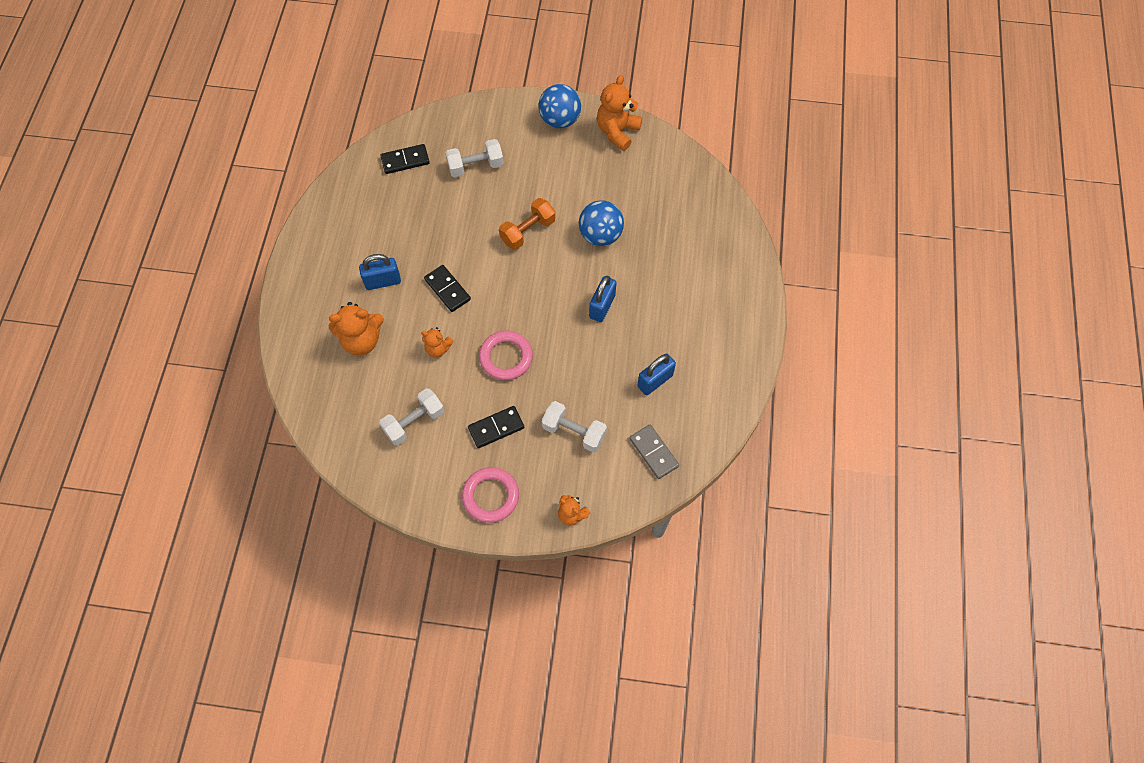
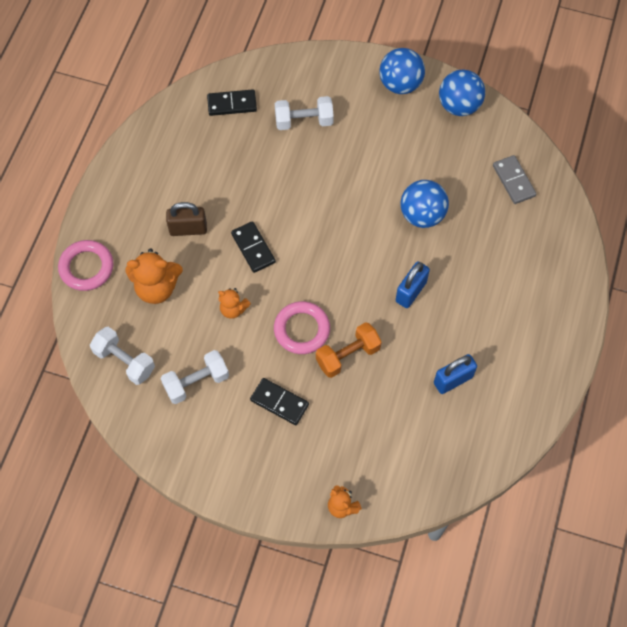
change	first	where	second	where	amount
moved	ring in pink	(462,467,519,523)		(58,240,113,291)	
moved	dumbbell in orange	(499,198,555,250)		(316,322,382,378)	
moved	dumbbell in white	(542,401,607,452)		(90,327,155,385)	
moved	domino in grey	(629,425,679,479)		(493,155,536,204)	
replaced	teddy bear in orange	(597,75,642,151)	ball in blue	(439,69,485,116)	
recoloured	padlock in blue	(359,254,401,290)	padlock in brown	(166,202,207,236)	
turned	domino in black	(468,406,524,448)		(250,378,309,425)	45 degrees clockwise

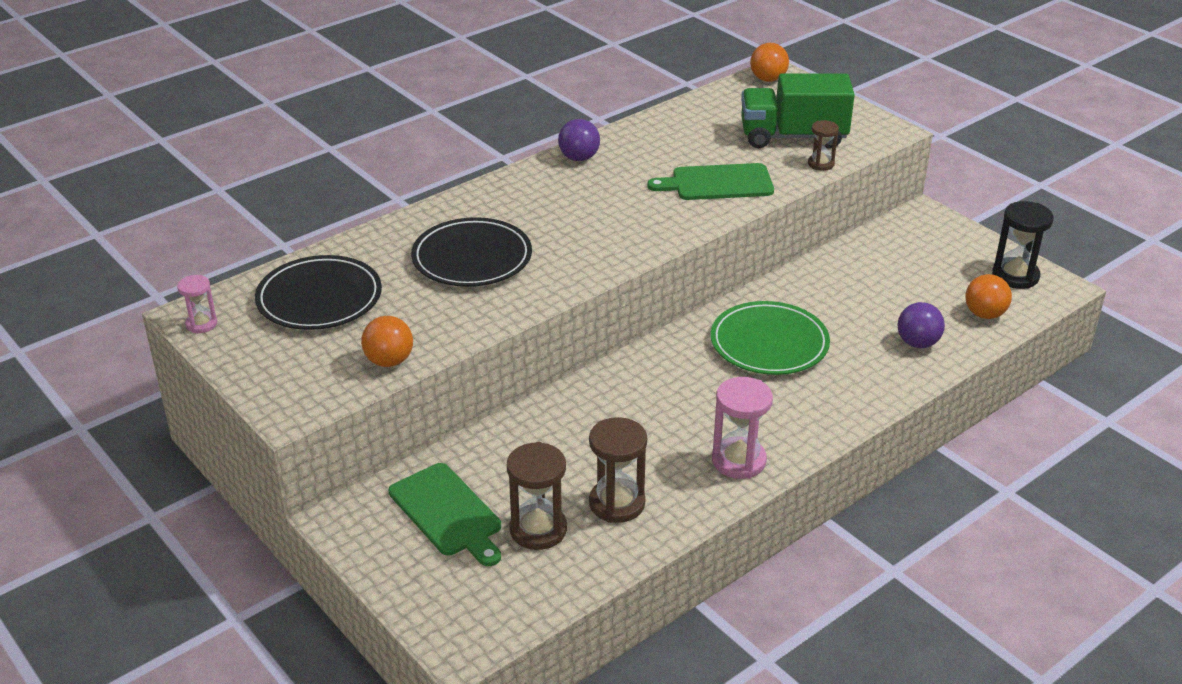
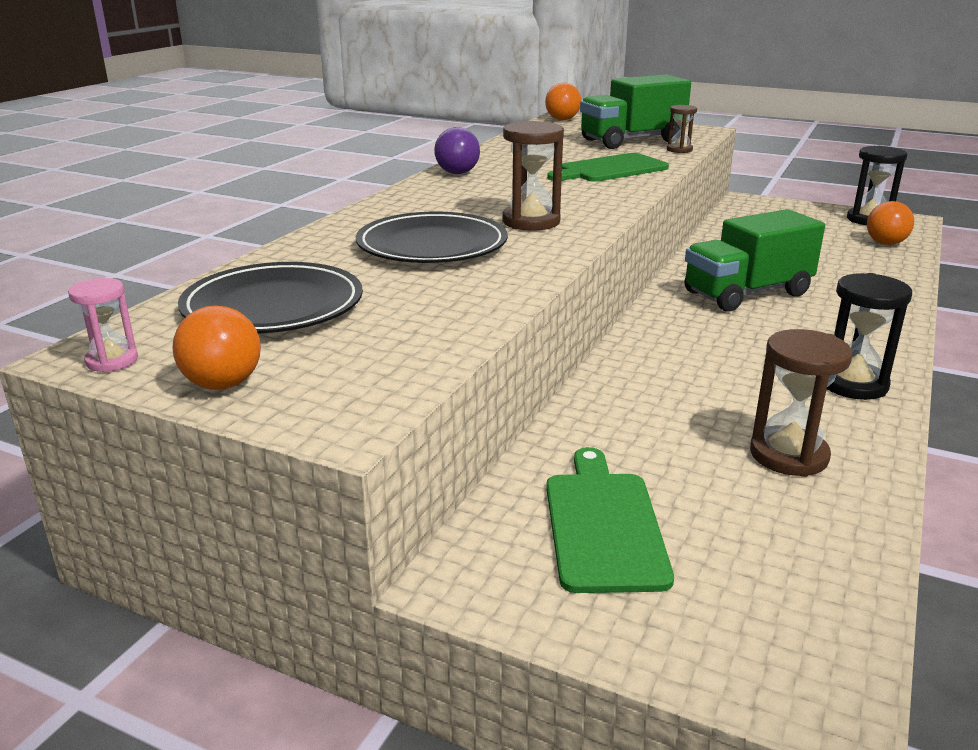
change	first	where	second	where	amount
removed	ball in purple	(898,302,945,348)			
moved	ball in orange	(361,316,413,367)		(172,305,261,390)	
moved	hourglass in brown	(507,442,567,550)		(503,121,564,231)	
replaced	plate in green	(711,301,830,375)	truck in green	(684,209,825,311)	
recoloured	hourglass in pink	(712,377,773,479)	hourglass in black	(827,273,912,400)	
turned	cutting board in green	(389,463,501,566)		(546,447,674,593)	120 degrees counterclockwise

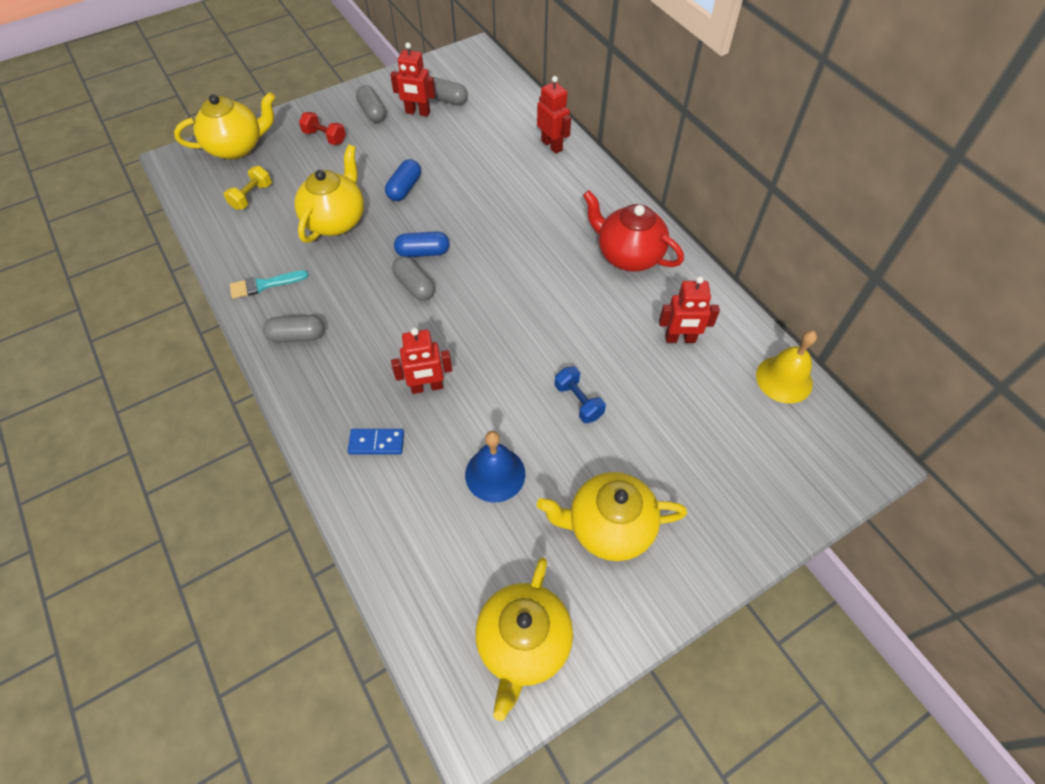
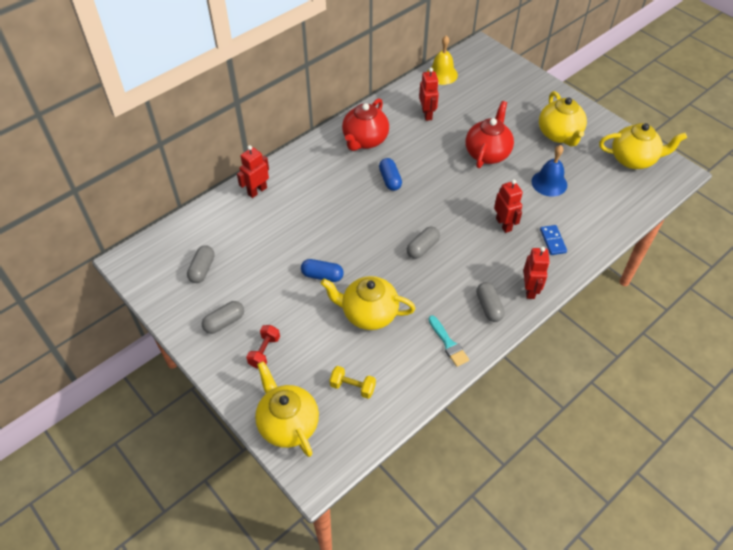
change	first	where	second	where	amount
moved	robot in red	(390,42,436,117)		(523,246,550,299)	
moved	capsule in blue	(394,231,449,257)		(379,158,402,191)	
replaced	dumbbell in blue	(555,366,606,423)	teapot in red	(466,101,514,168)	

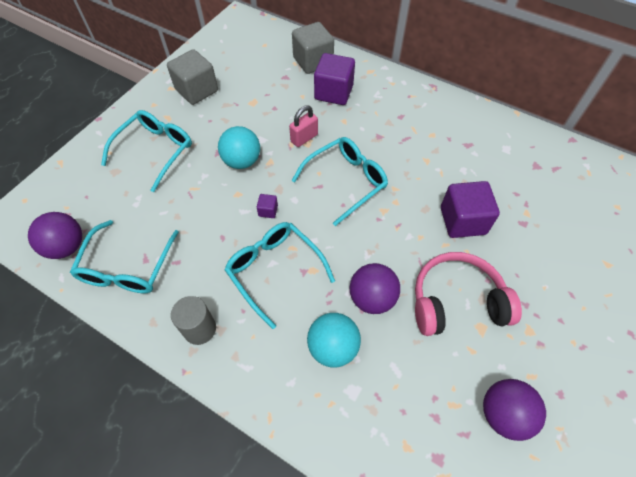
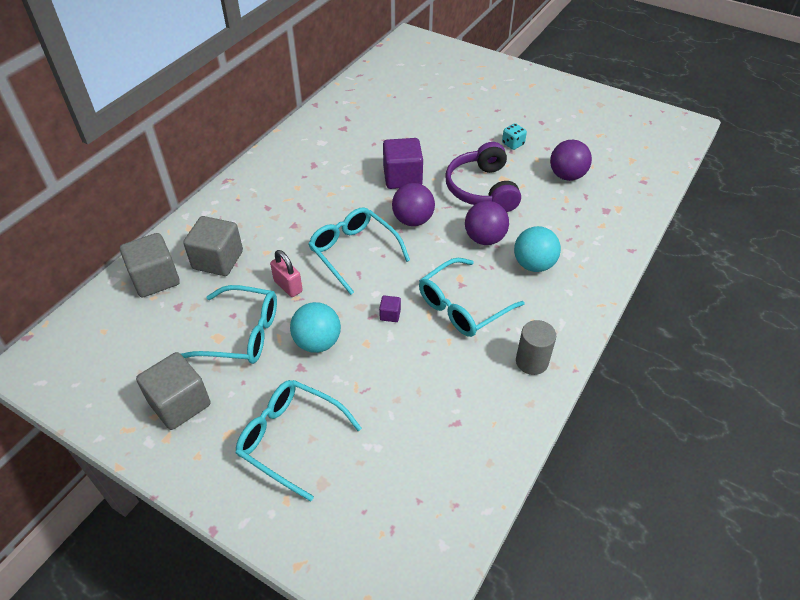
change	first	where	second	where	amount
added			dice in turquoise	(502,123,527,150)	
moved	ball in purple	(28,212,82,259)		(392,183,435,226)	
moved	glasses in turquoise	(70,220,179,293)		(181,285,277,364)	
recoloured	cube in purple	(314,53,355,105)	cube in grey	(183,216,243,276)	
recoloured	headphones in pink	(415,252,522,336)	headphones in purple	(445,142,521,212)	

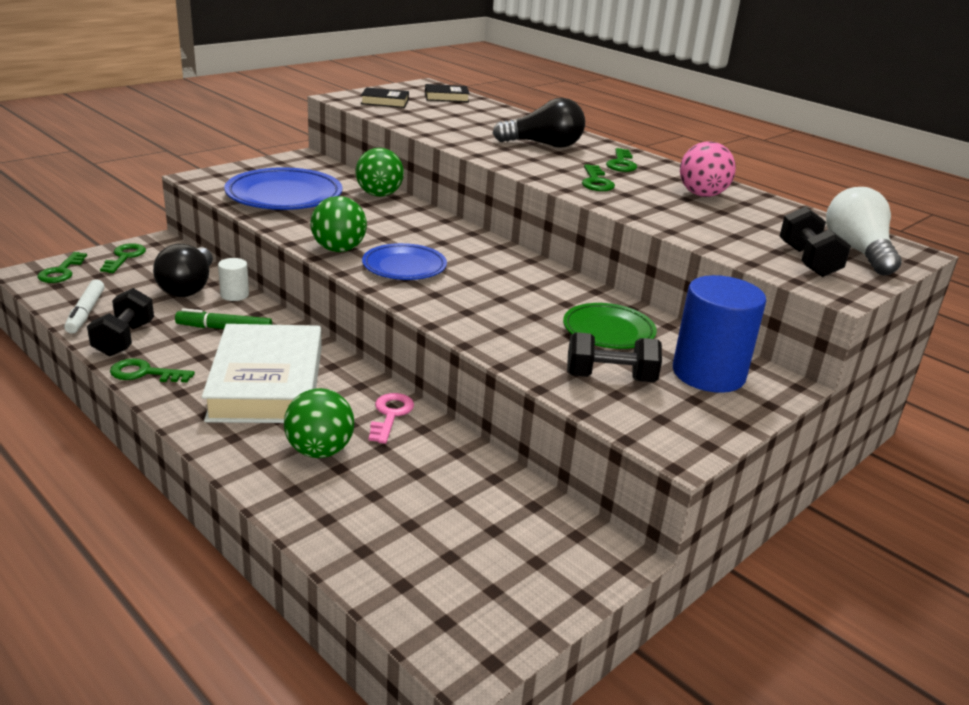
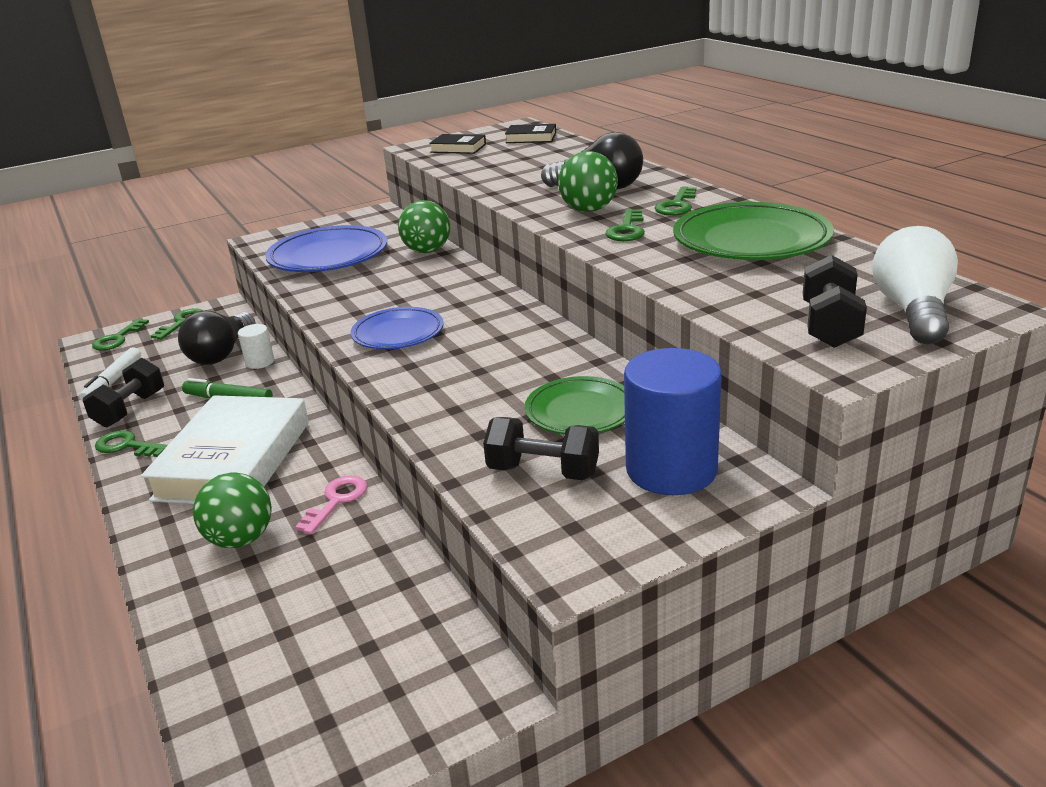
change	first	where	second	where	amount
moved	ball in green	(310,196,367,252)		(558,151,618,212)	
replaced	ball in pink	(680,141,736,197)	plate in green	(673,202,834,260)	

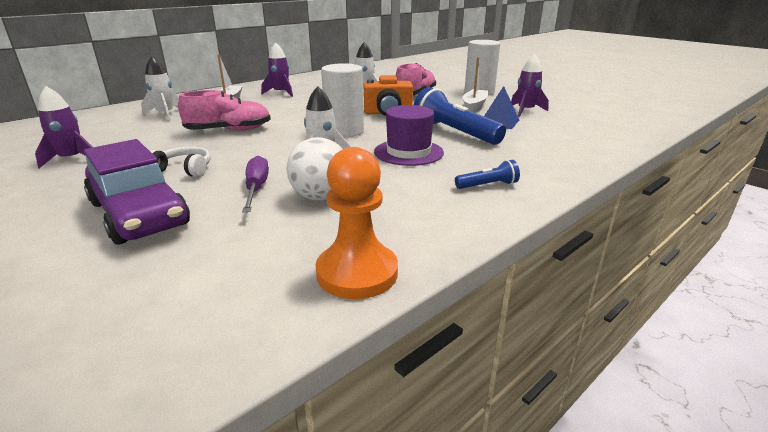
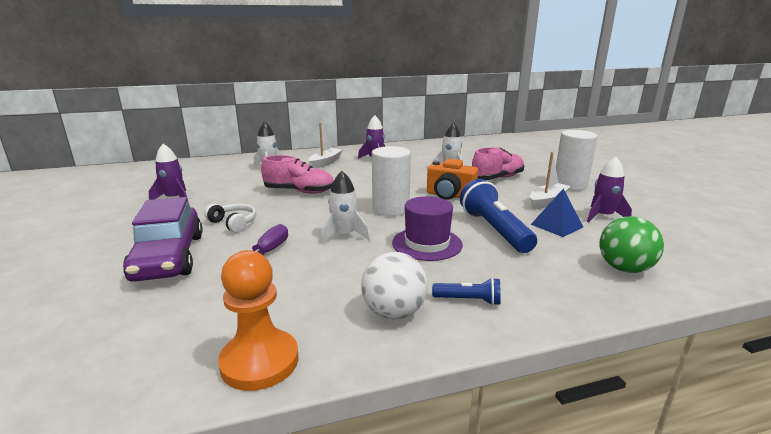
change	first	where	second	where	amount
added			ball in green	(600,216,664,273)	
moved	ball in white	(286,137,343,201)		(361,252,428,319)	

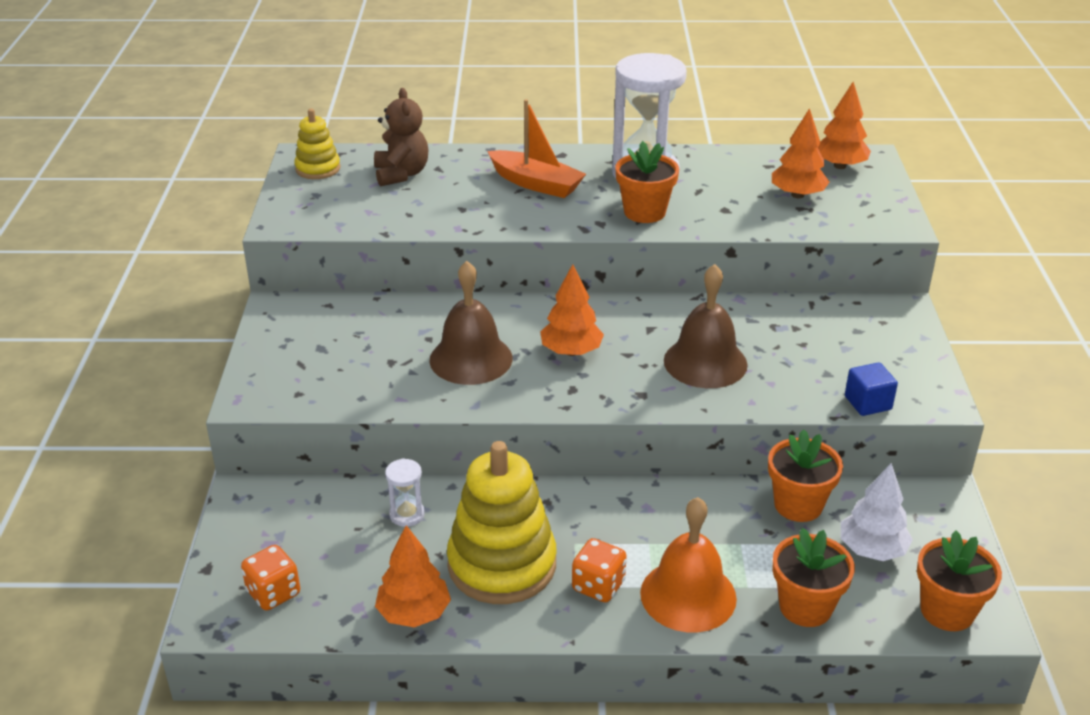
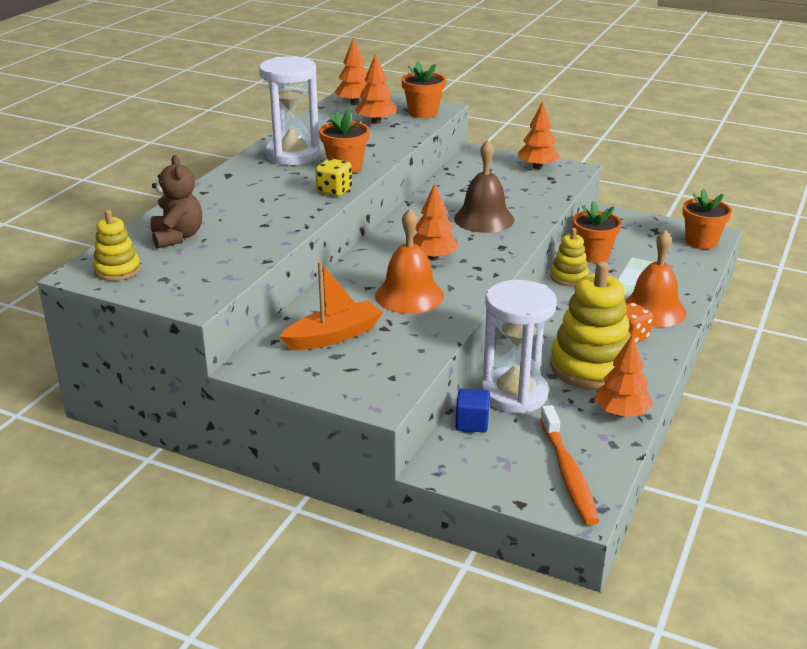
change	first	where	second	where	amount
removed	tree in white	(841,463,913,561)			
added			dice in yellow	(315,158,352,196)	
added			tree in orange	(518,101,560,169)	
added			stacking toy in yellow	(550,228,589,286)	
moved	boat in orange	(488,99,586,198)		(279,261,383,350)	
moved	flower pot in orange	(772,528,855,627)		(401,61,446,118)	
moved	cube in blue	(845,362,898,416)		(455,388,490,433)	
replaced	dice in orange	(241,545,300,610)	toothbrush in orange	(540,405,599,525)	
recoloured	bell in brown	(429,261,513,385)	bell in orange	(375,208,444,314)	
turned	teddy bear in brown	(374,88,428,186)		(150,155,202,248)	60 degrees clockwise
resized	hourglass in white	(385,458,425,527)		(481,280,557,414)	x2.34

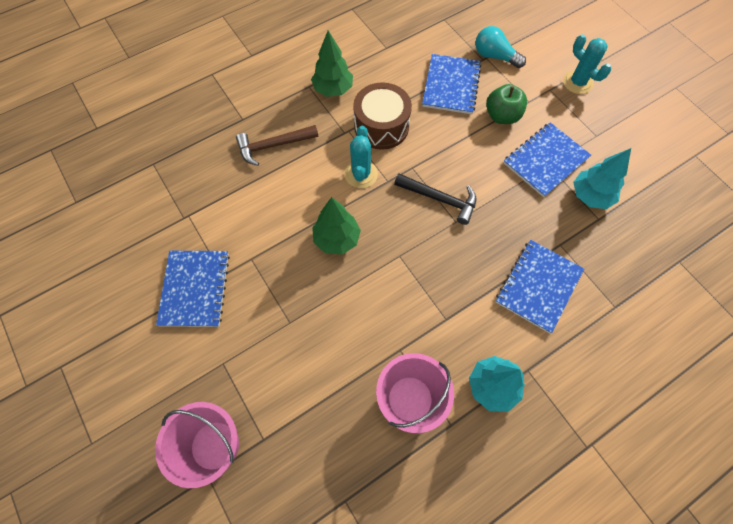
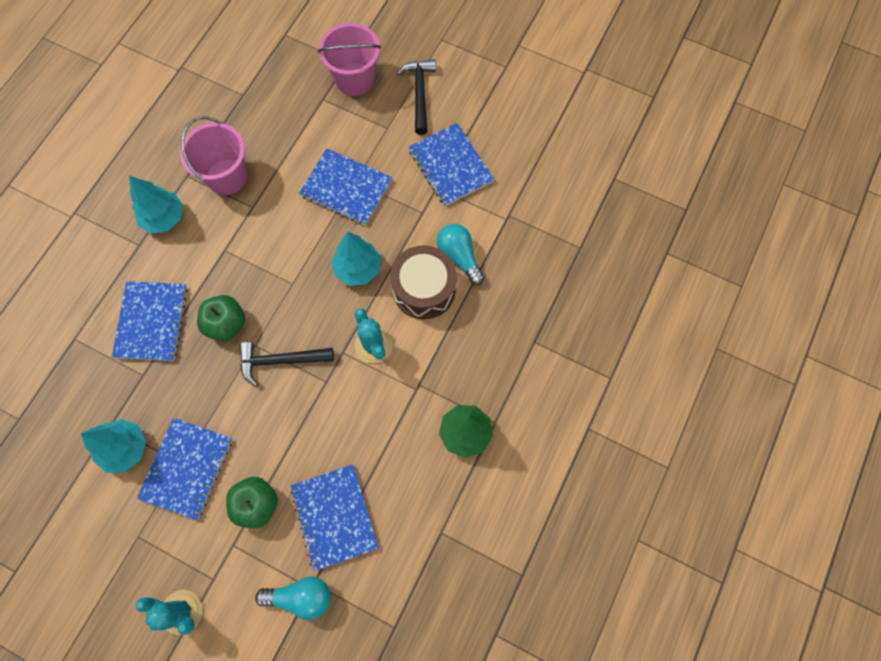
change	first	where	second	where	amount
removed	hammer in brown	(236,125,318,166)			
added			apple in green	(197,295,245,341)	
added			notebook in blue	(299,148,392,225)	
added			hammer in black	(396,59,436,135)	
added			light bulb in turquoise	(437,224,484,285)	
moved	drum in brown	(353,82,412,150)		(390,245,457,319)	
recoloured	tree in green	(312,197,361,255)	tree in turquoise	(331,232,381,286)	

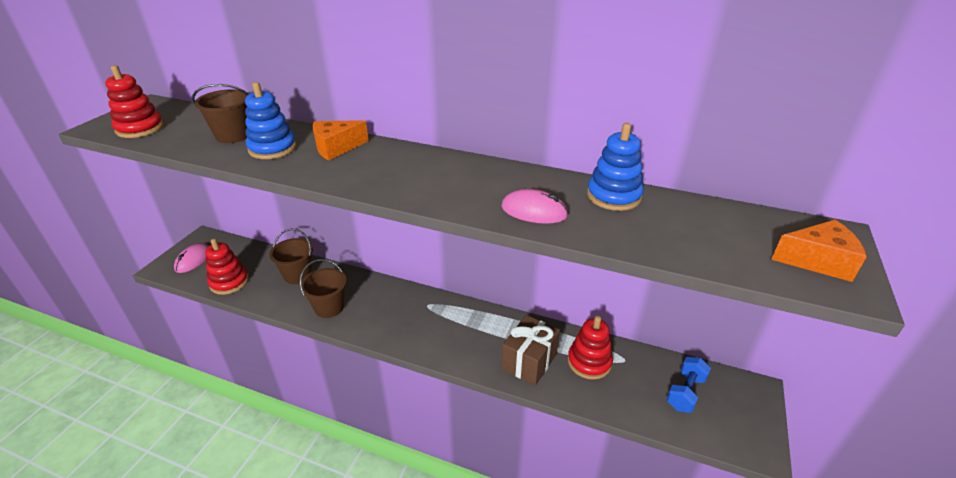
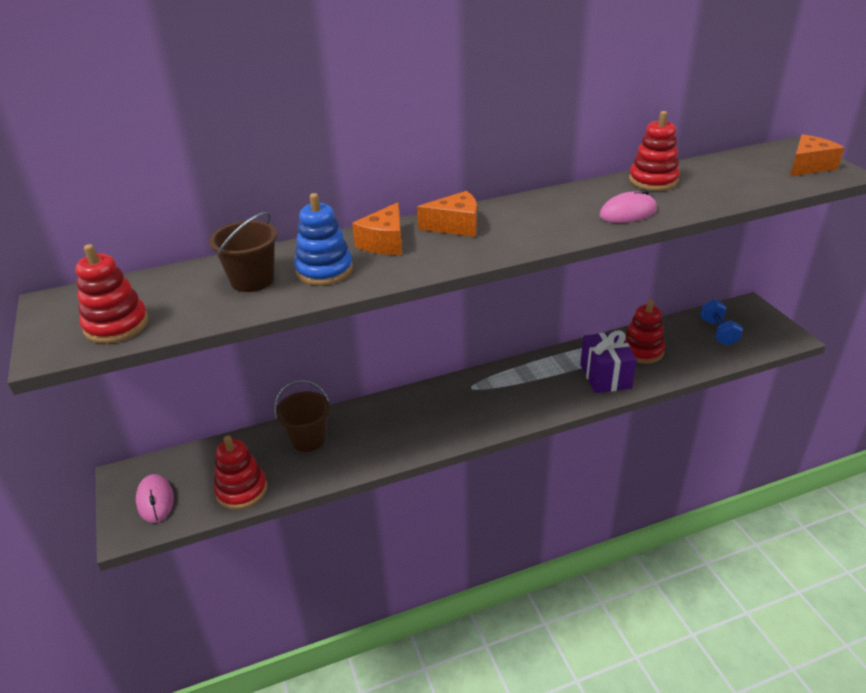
change	first	where	second	where	amount
removed	bucket in brown	(300,259,347,318)			
added			cheese in orange	(417,191,477,237)	
recoloured	gift in brown	(502,315,560,386)	gift in purple	(580,330,637,393)	
recoloured	stacking toy in blue	(587,123,644,211)	stacking toy in red	(629,111,680,191)	

